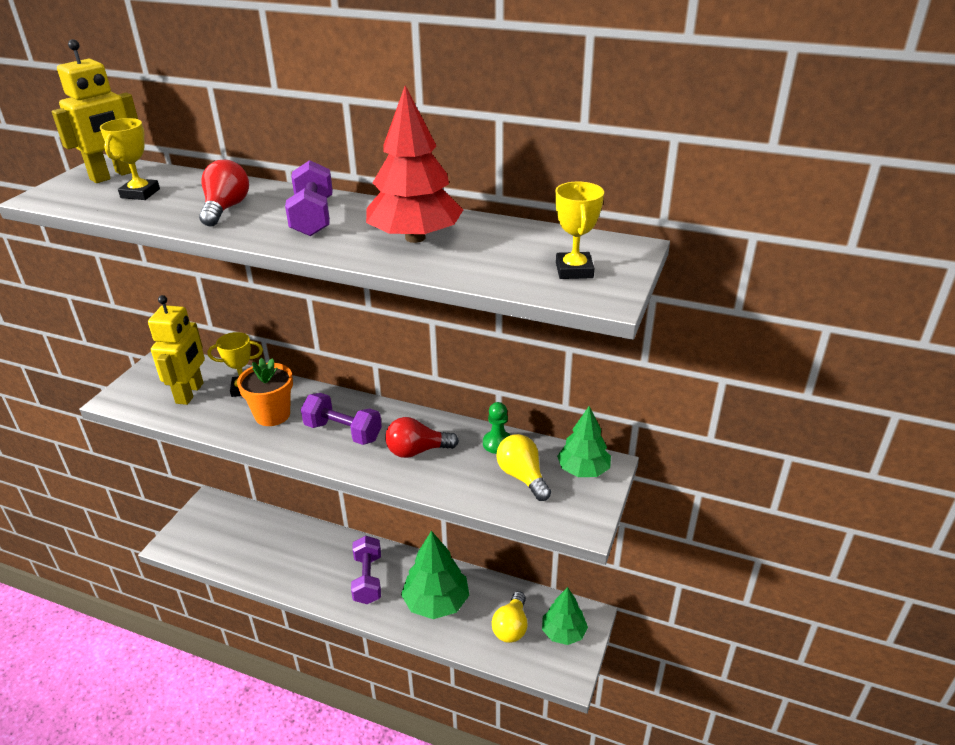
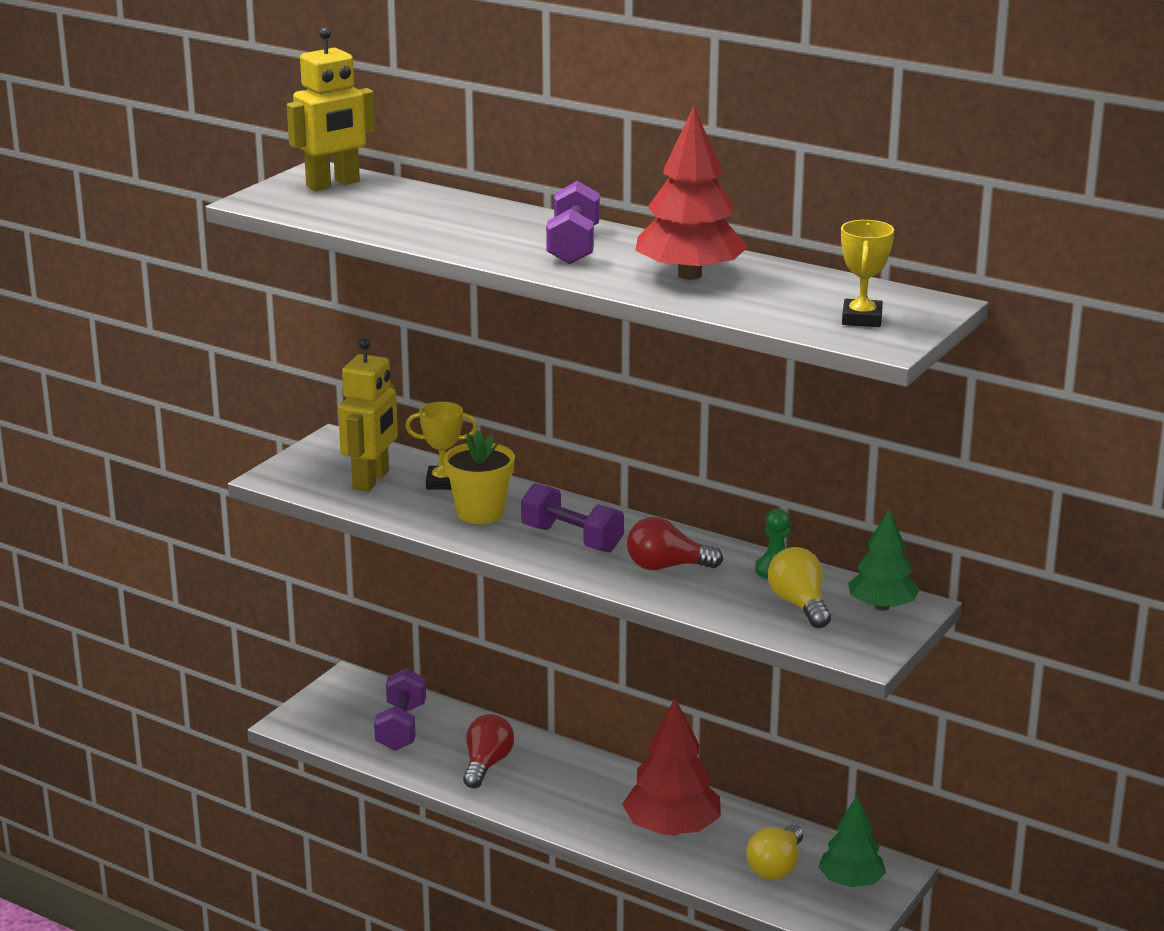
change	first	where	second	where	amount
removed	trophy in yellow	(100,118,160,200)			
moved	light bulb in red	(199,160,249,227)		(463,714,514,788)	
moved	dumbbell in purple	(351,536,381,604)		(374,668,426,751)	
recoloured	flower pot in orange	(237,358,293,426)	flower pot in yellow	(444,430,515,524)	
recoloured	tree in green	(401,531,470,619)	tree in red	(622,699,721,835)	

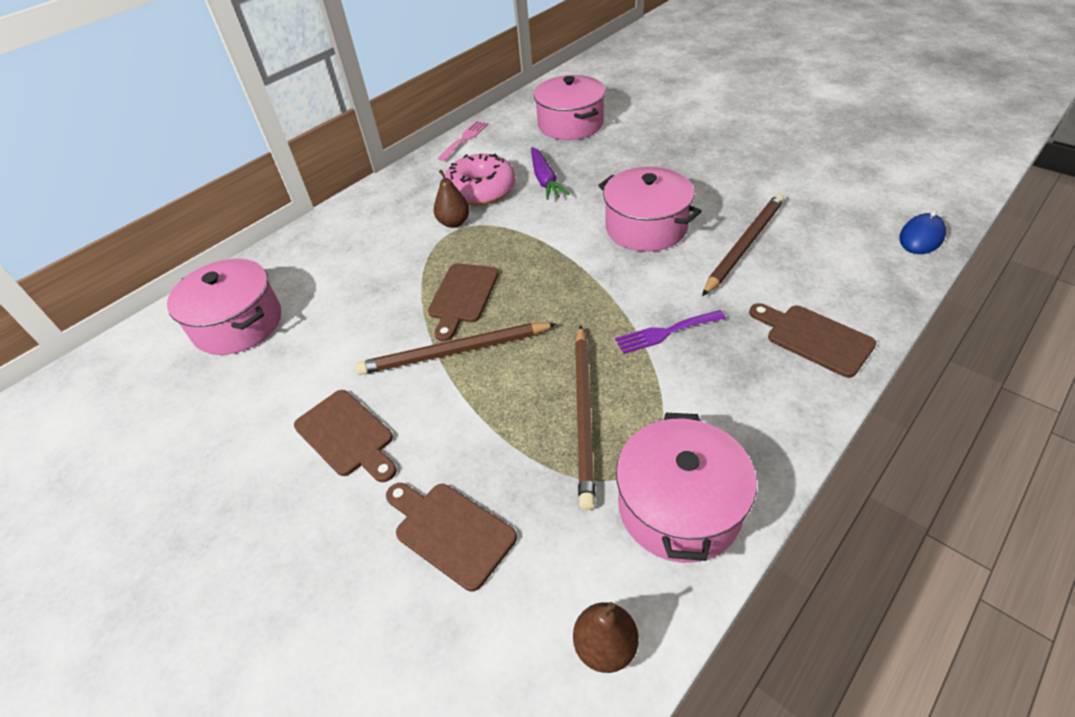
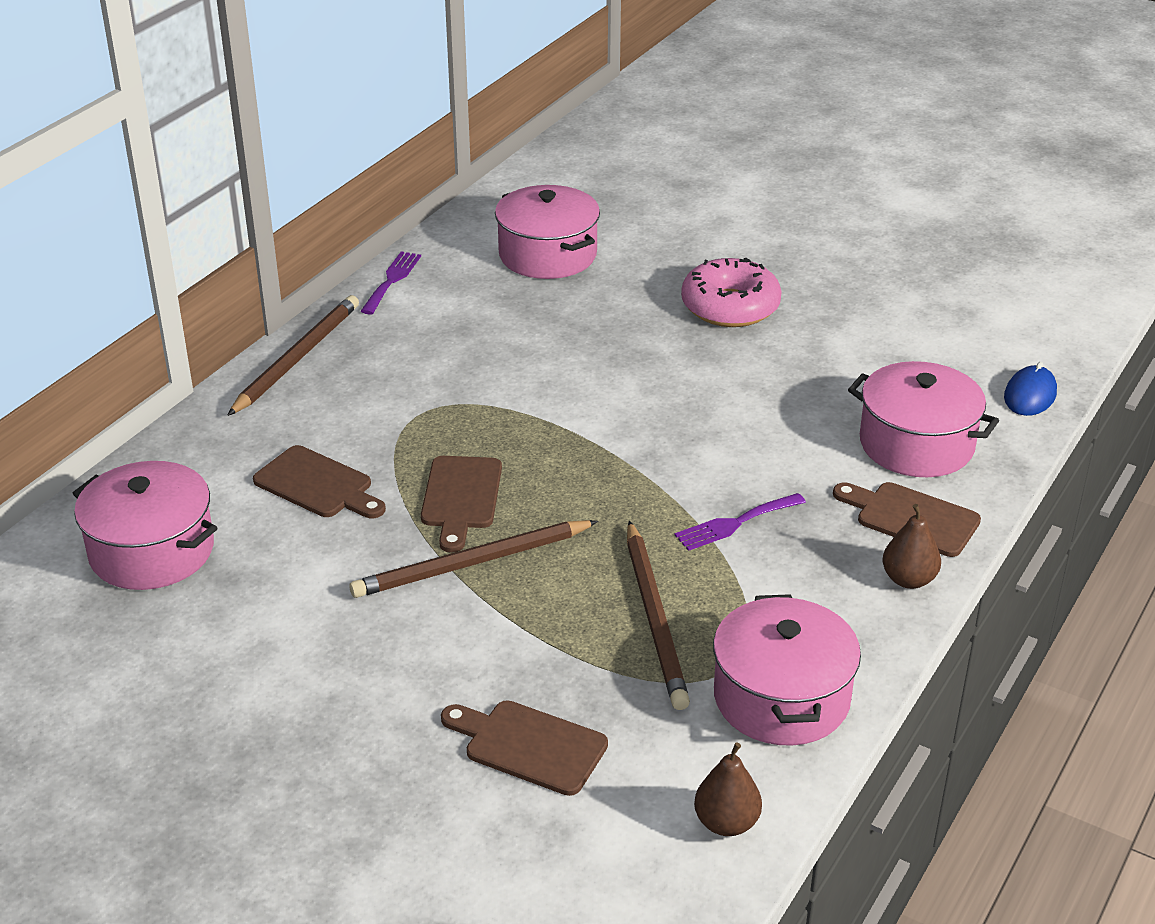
change	first	where	second	where	amount
removed	carrot in purple	(531,147,569,200)			
moved	cutting board in brown	(294,390,397,482)		(253,445,386,518)	
moved	pear in brown	(434,170,470,228)		(883,504,941,589)	
moved	donut in pink	(445,154,516,205)		(681,258,782,327)	
moved	pot in pink	(598,167,701,252)		(848,361,999,477)	
moved	pencil in brown	(702,193,784,296)		(227,295,359,416)	
recoloured	fork in pink	(438,121,488,161)	fork in purple	(361,251,421,314)	

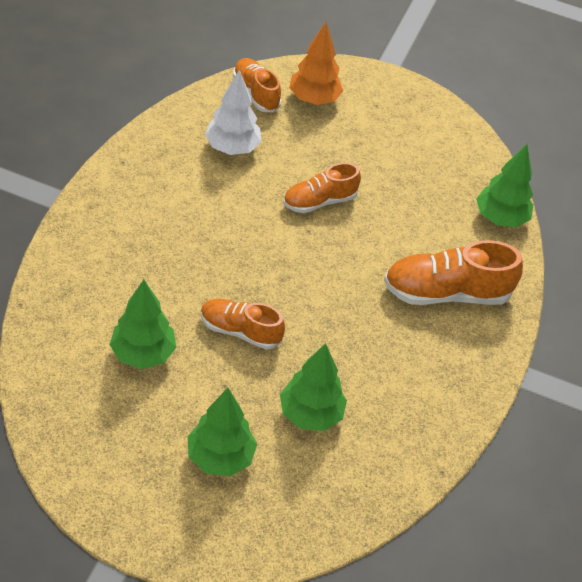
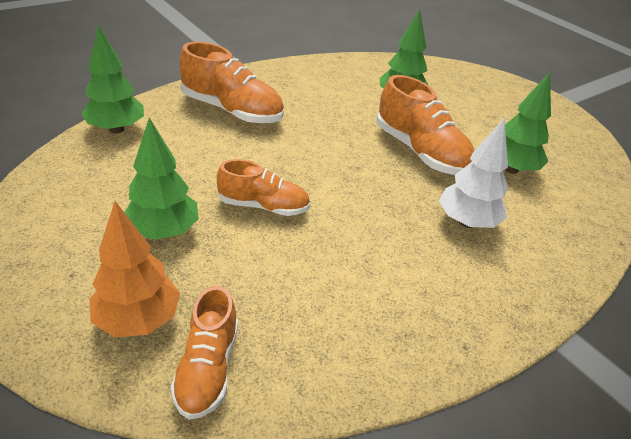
change	first	where	second	where	amount
moved	tree in green	(188,388,257,476)		(124,117,199,240)	
moved	tree in white	(205,70,261,155)		(439,118,508,228)	
resized	shoe in orange	(201,299,285,349)		(376,75,475,175)	x1.56

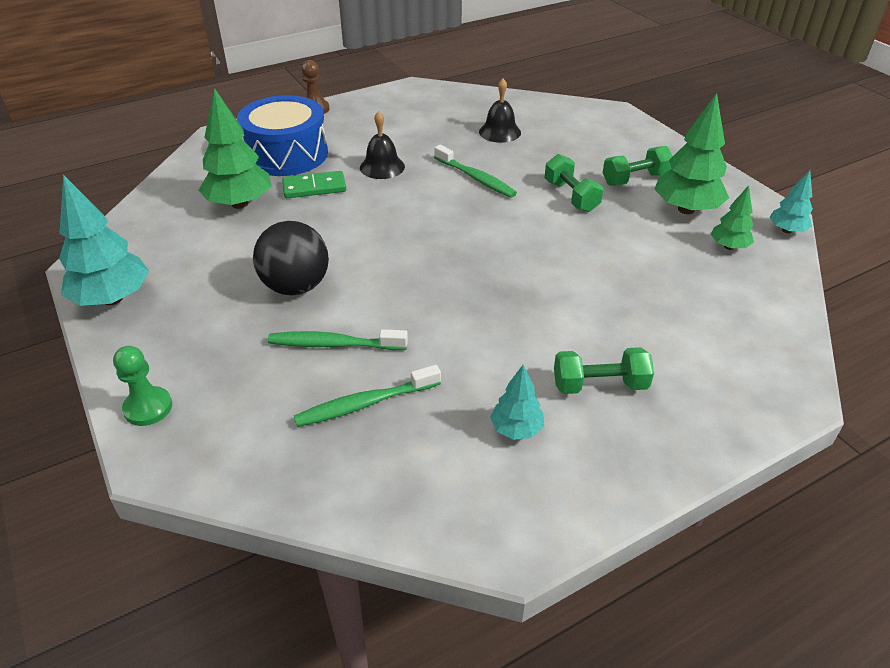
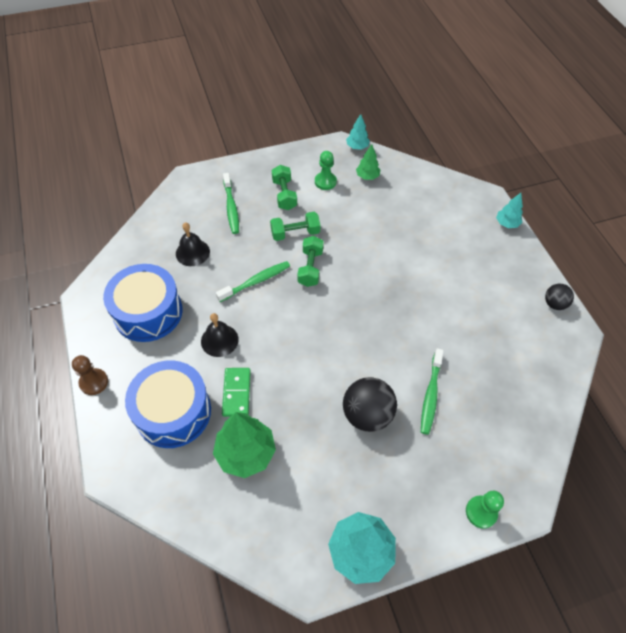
change	first	where	second	where	amount
added			drum in blue	(103,264,183,342)	
added			ball in black	(545,284,574,310)	
moved	toothbrush in green	(294,365,441,427)		(223,173,239,234)	
moved	tree in turquoise	(490,365,544,440)		(496,193,523,228)	
moved	dumbbell in green	(554,347,654,394)		(298,236,324,287)	
replaced	tree in green	(654,93,729,214)	pawn in green	(315,151,337,190)	

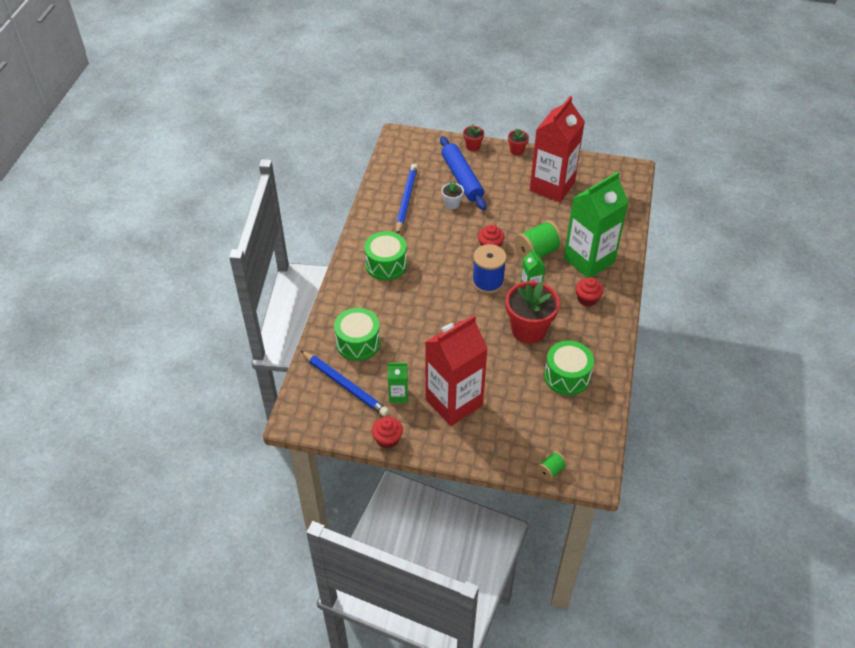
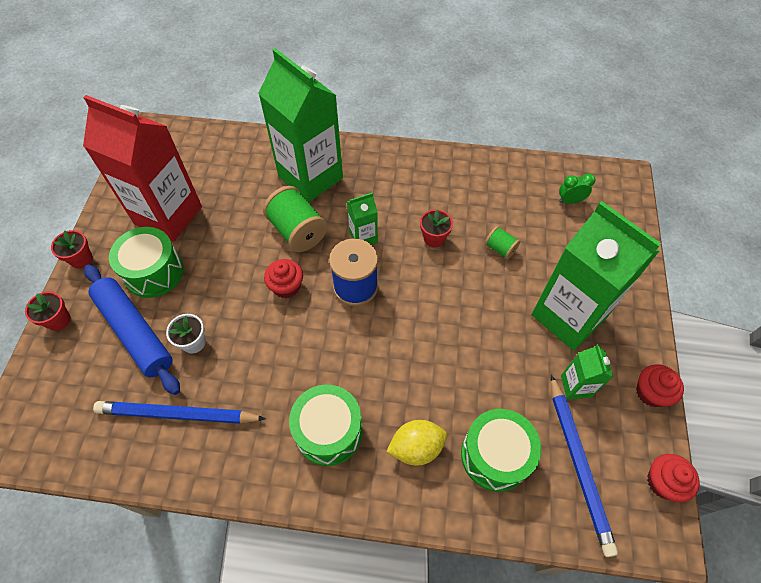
change	first	where	second	where	amount
added			lemon in yellow	(386,420,447,466)	
added			clock in green	(559,173,595,204)	
moved	spool in green	(537,451,567,481)		(485,226,520,260)	
moved	drum in green	(544,341,594,395)		(109,227,184,298)	
moved	cupcake in red	(576,277,603,306)		(647,454,700,502)	
recoloured	carton in red	(425,315,488,426)	carton in green	(531,201,661,351)	
turned	pencil in blue	(301,351,389,416)		(551,375,618,557)	135 degrees clockwise
turned	rolling pin in blue	(440,136,486,210)		(84,264,180,395)	75 degrees clockwise
resized	flower pot in red	(506,281,560,344)		(420,209,453,247)	x0.48

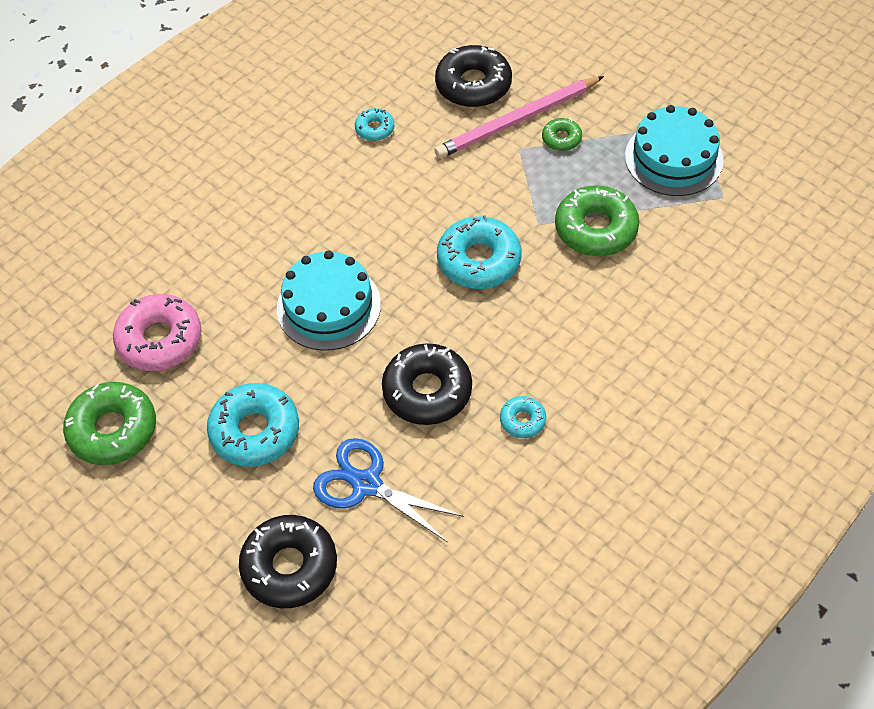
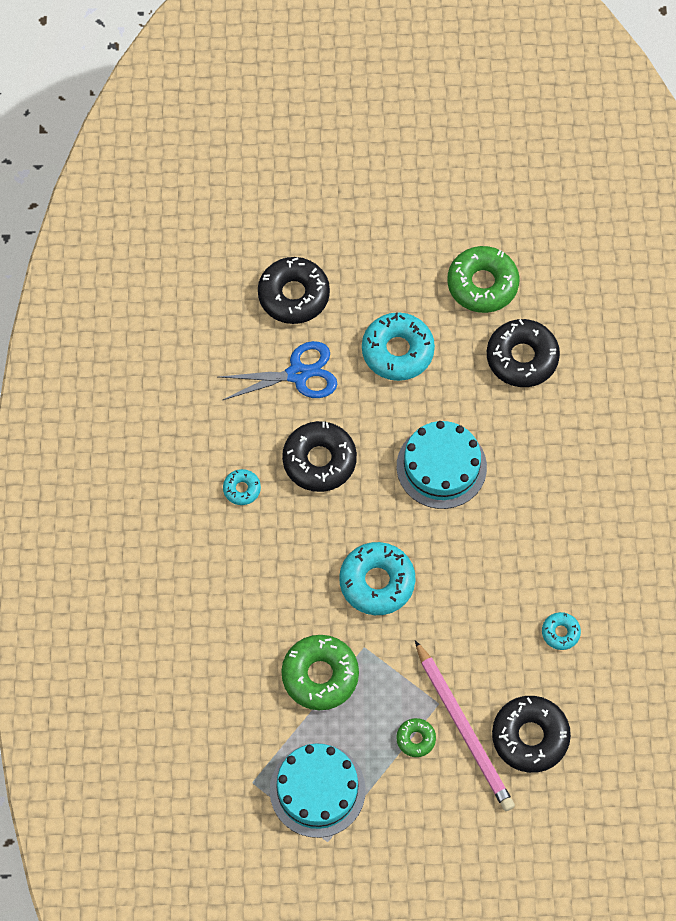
change	first	where	second	where	amount
recoloured	donut in pink	(113,294,201,371)	donut in black	(487,319,560,387)	
turned	pencil in pink	(434,76,604,158)		(415,640,515,811)	135 degrees clockwise

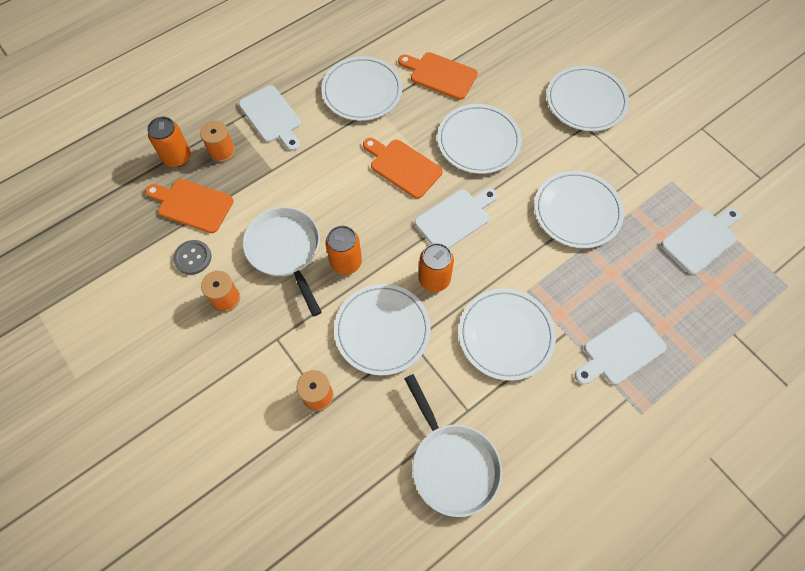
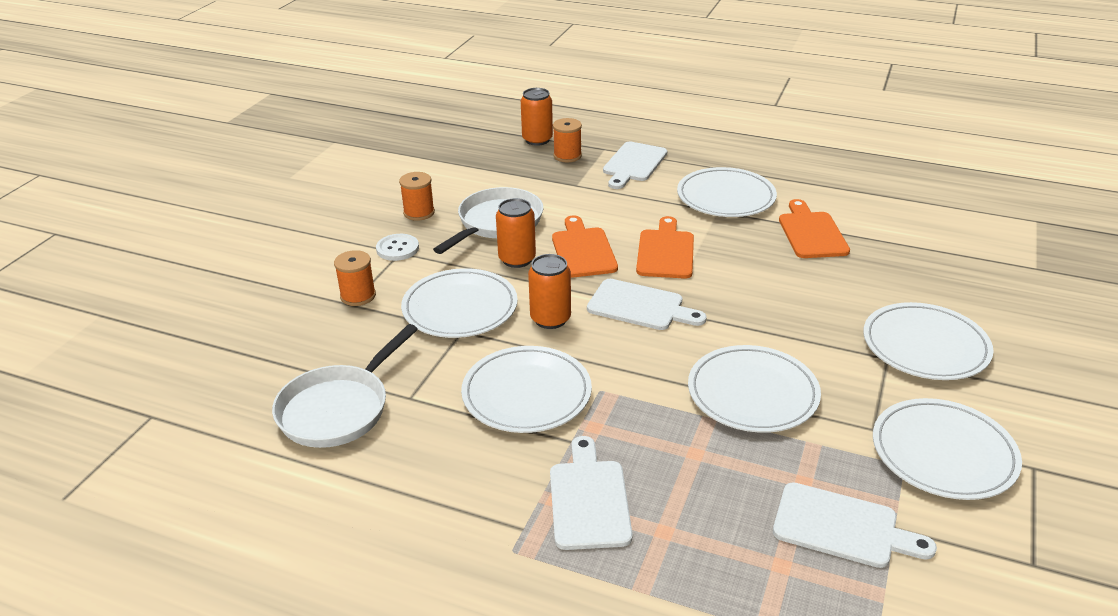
change	first	where	second	where	amount
removed	button in grey	(173,240,212,275)			
added			button in white	(376,234,419,261)	
moved	cutting board in orange	(145,179,234,233)		(552,216,618,278)	
moved	plate in white	(437,104,522,174)		(873,398,1022,500)	
turned	cutting board in white	(575,312,667,385)		(550,436,633,550)	60 degrees clockwise

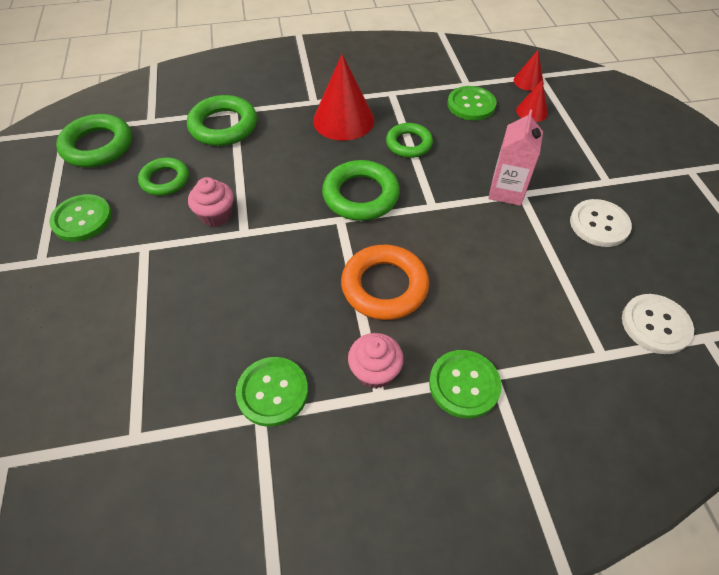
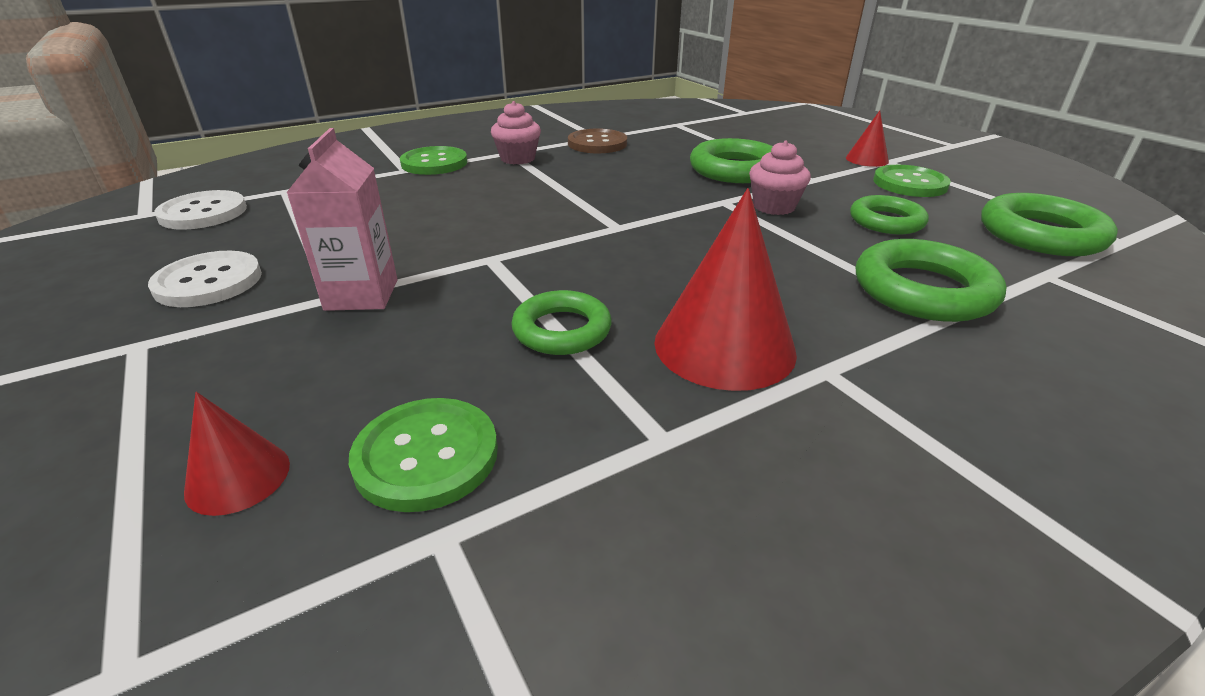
change	first	where	second	where	amount
removed	ring in orange	(341,245,429,320)			
moved	ring in green	(322,160,400,221)		(690,138,773,183)	
moved	cone in red	(514,50,544,91)		(846,111,889,167)	
recoloured	button in green	(236,357,308,427)	button in brown	(568,129,627,153)	

